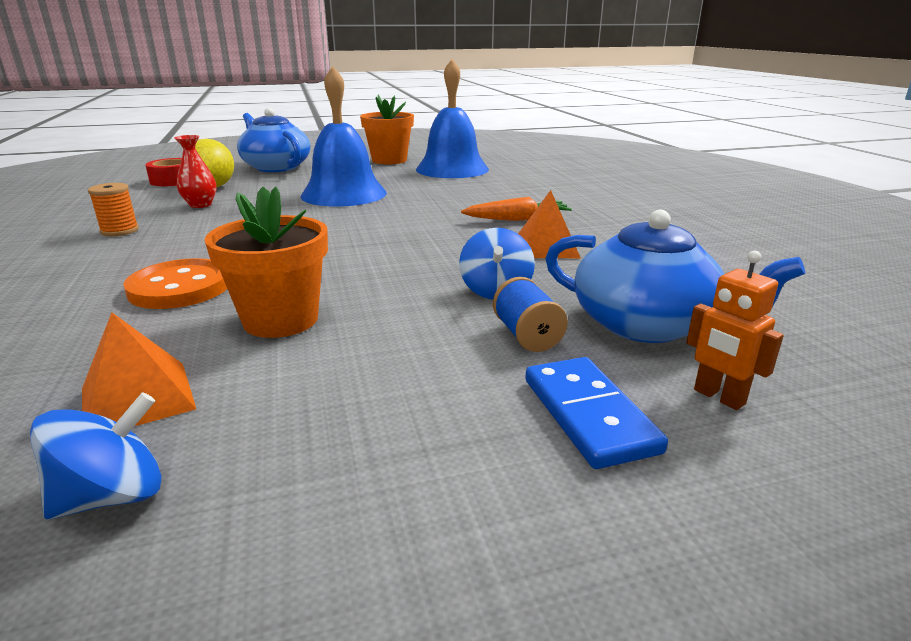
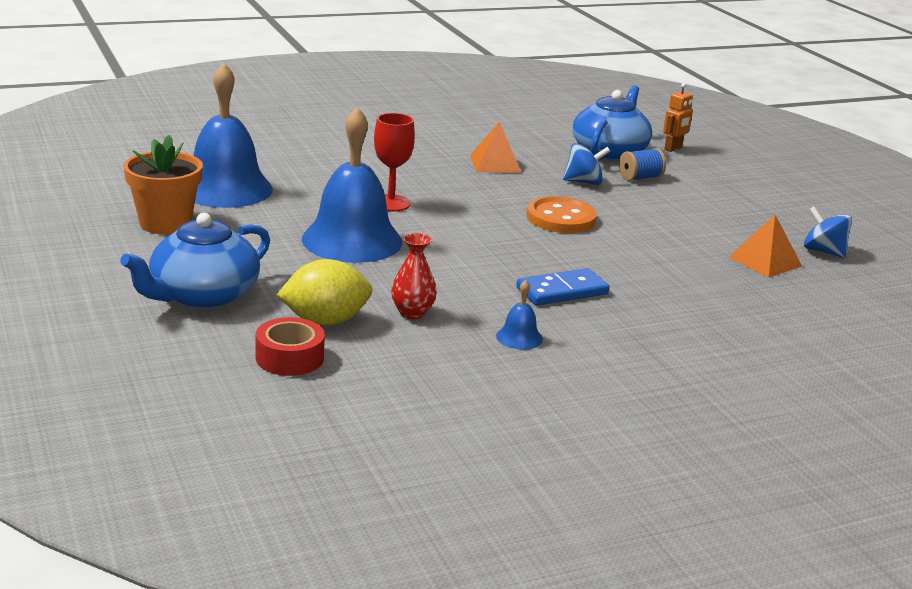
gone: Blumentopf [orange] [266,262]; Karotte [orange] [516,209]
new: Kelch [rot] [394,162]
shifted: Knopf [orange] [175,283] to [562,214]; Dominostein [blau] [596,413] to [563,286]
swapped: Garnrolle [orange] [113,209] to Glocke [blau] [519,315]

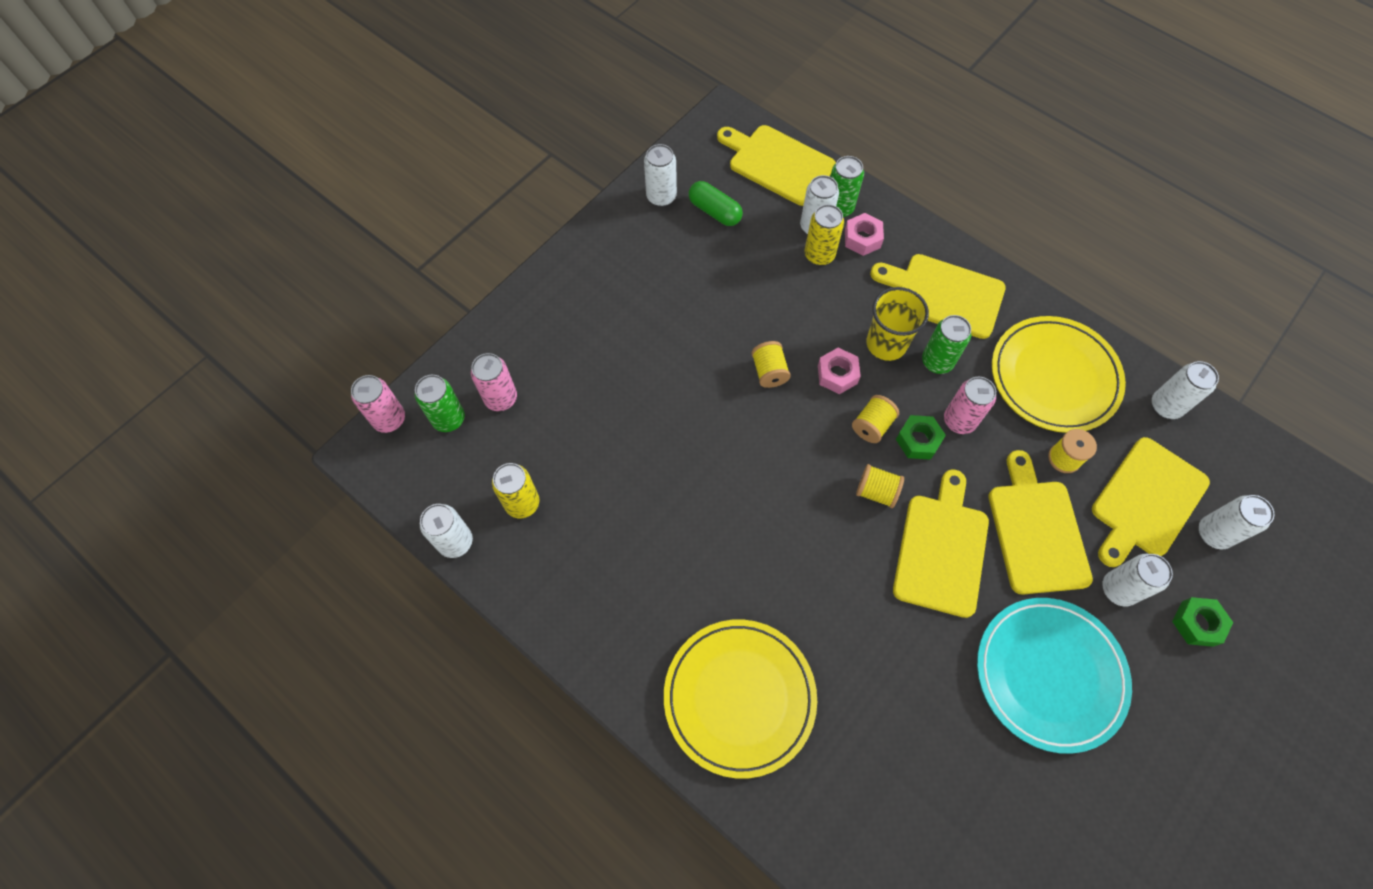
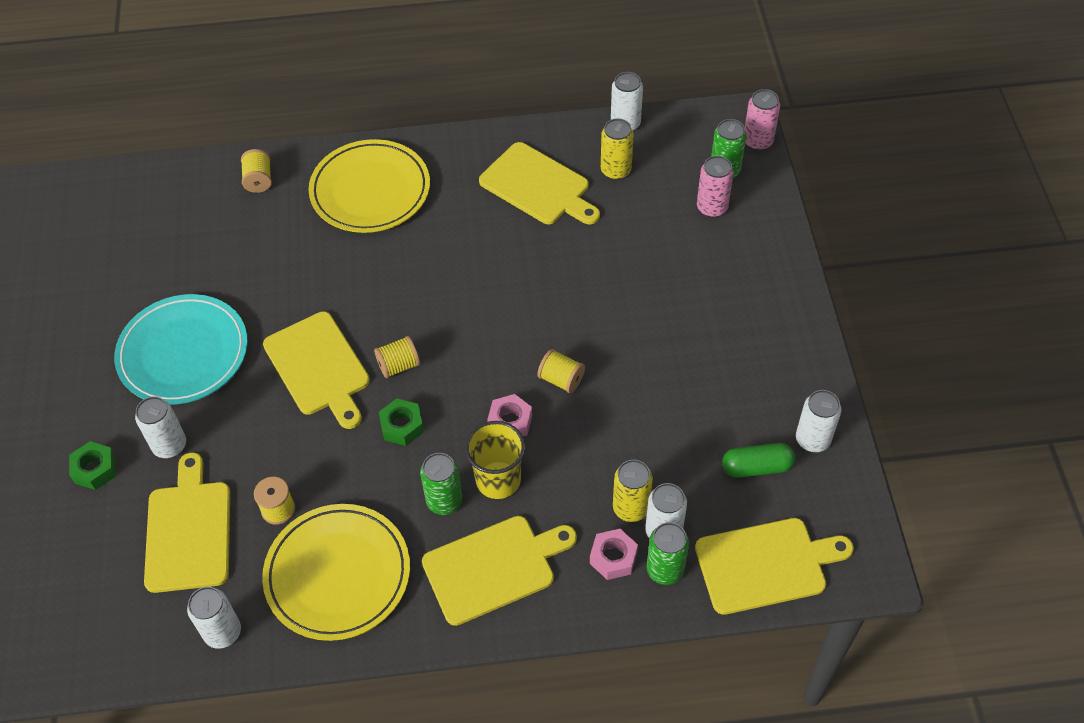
gone: Dose [rosa] [970,405]; Dose [weiß] [1236,522]
shifted: Garnrolle [gelb] [875,419] to [256,171]; Schneidebrett [gelb] [1041,522] to [539,183]

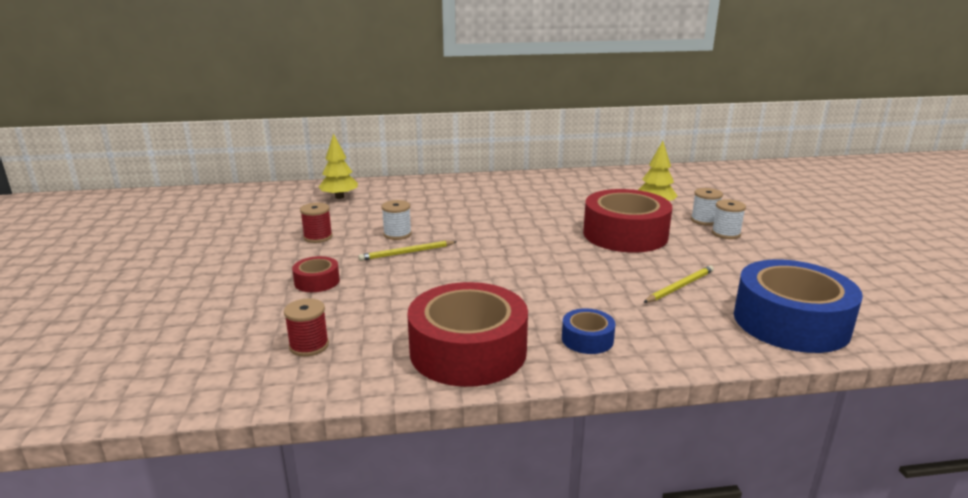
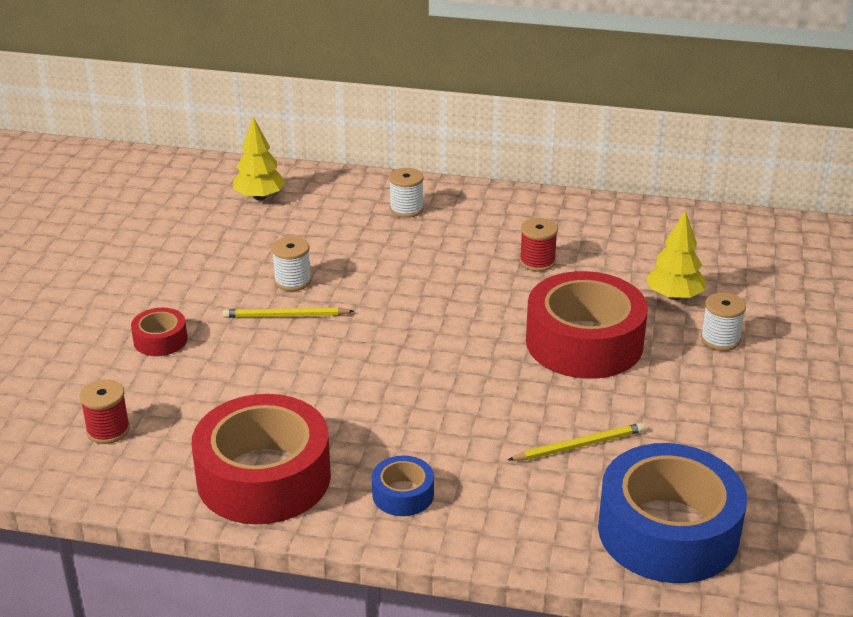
shifted: Garnrolle [weiß] [729,219] to [406,193]; Garnrolle [rot] [316,223] to [538,244]

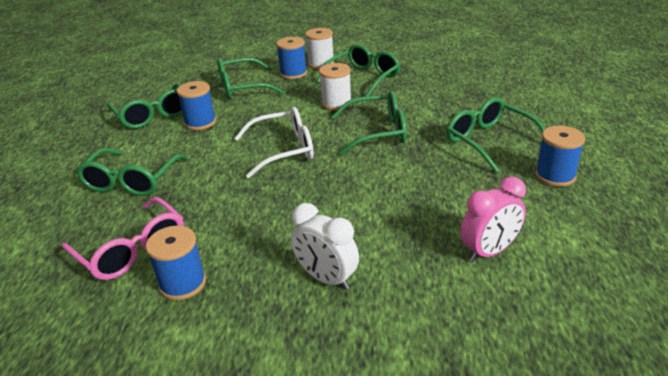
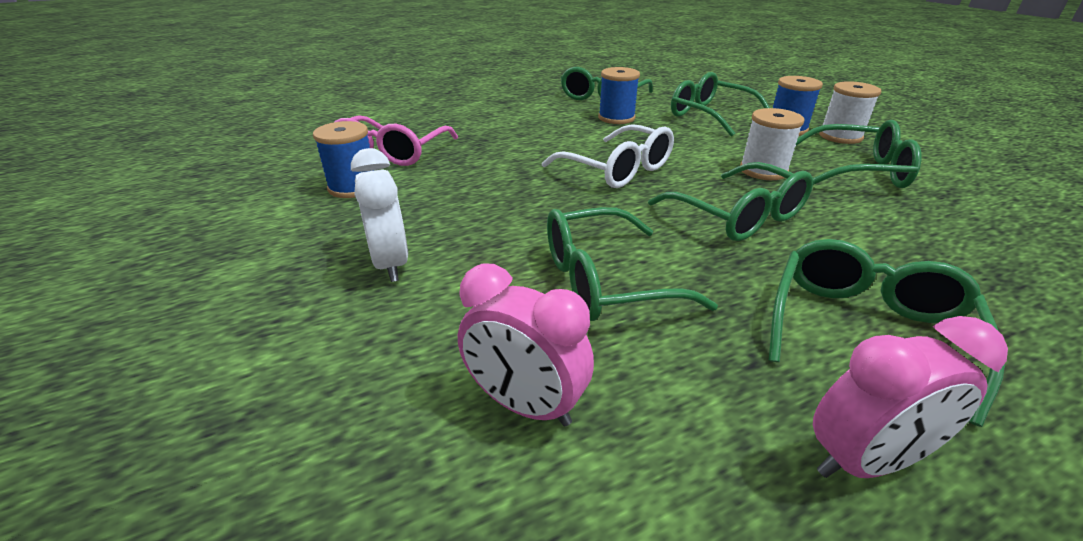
shifted: Brille [grün] [132,172] to [632,264]
swapped: Garnrolle [blau] [560,156] to Wecker [rosa] [910,397]
rotated: Wecker [weiß] [325,246] = [379,215] 150 degrees clockwise

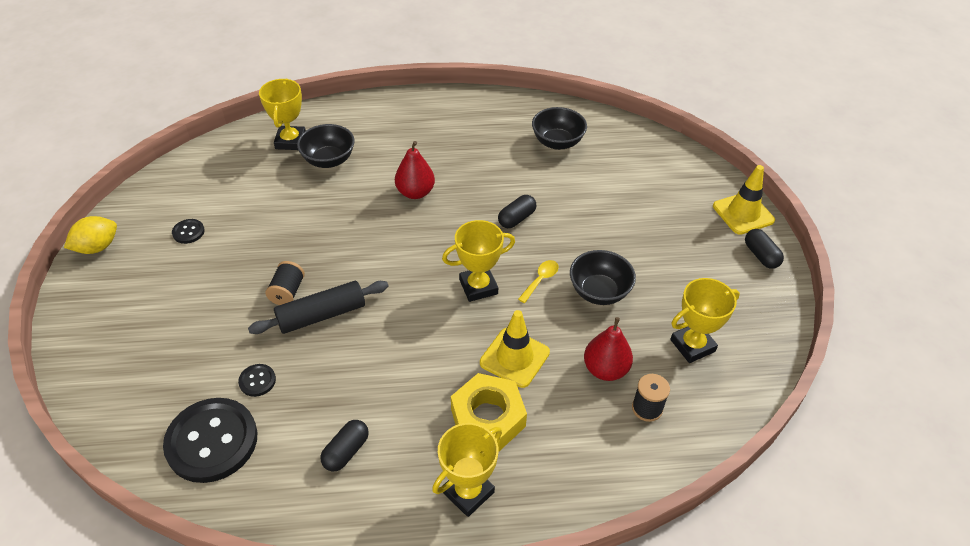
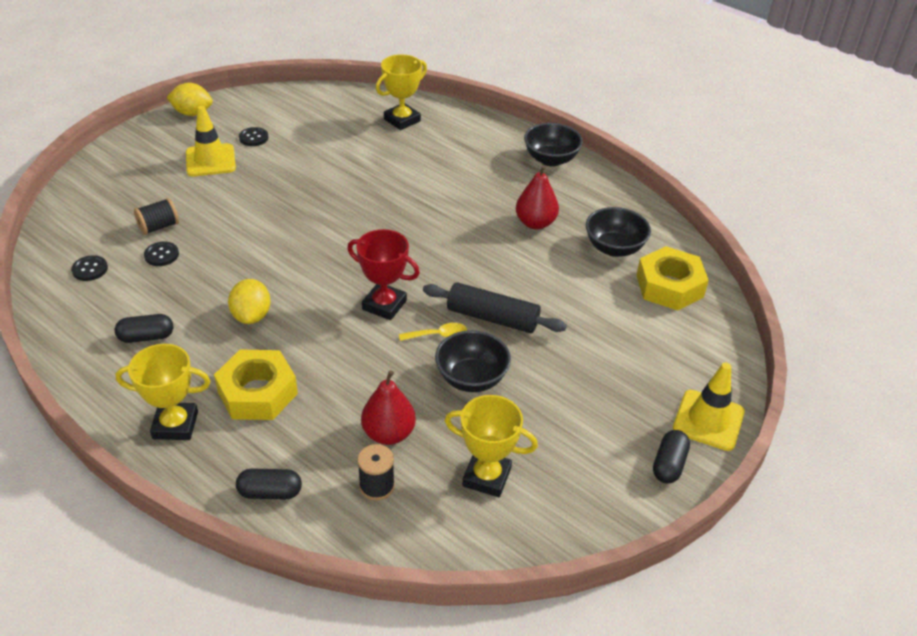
new: Sechskantmutter [gelb] [672,278]; Zitrone [gelb] [249,301]
shifted: Schüssel [schwarz] [326,146] to [553,144]; Birne [rot] [415,170] to [537,197]; Kapsel [schwarz] [517,211] to [269,483]; Garnrolle [schwarz] [285,283] to [156,216]; Nudelholz [schwarz] [318,307] to [495,307]; Leitkegel [gelb] [515,349] to [211,141]
repainted: Pokal [gelb] [478,261] to Pokal [rot] [383,274]
scaled: Knopf [schwarz] [210,440] = [89,268] x0.43

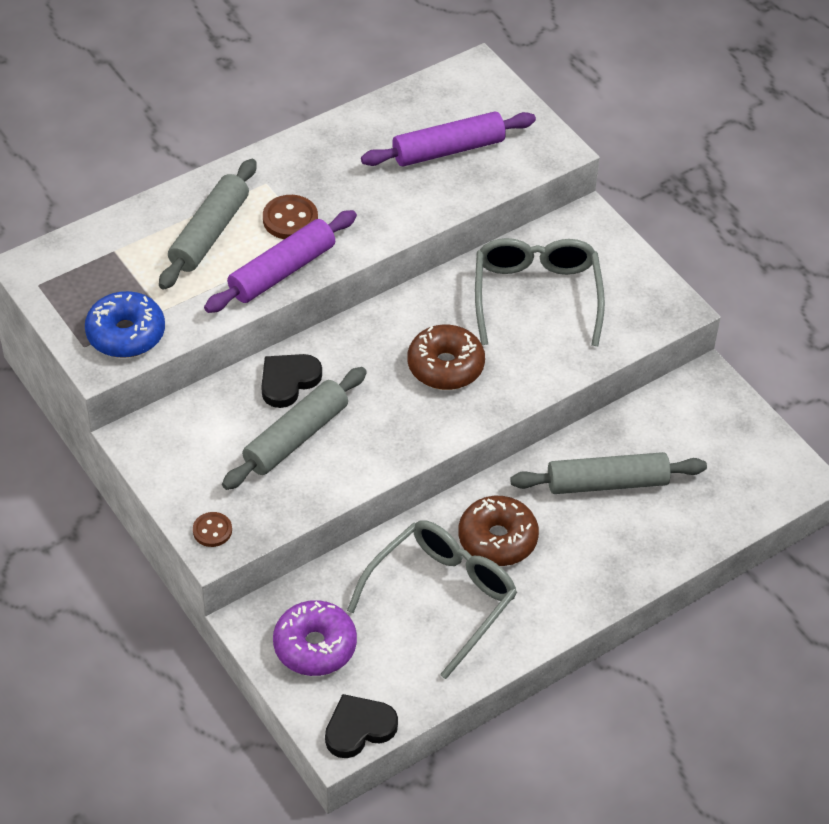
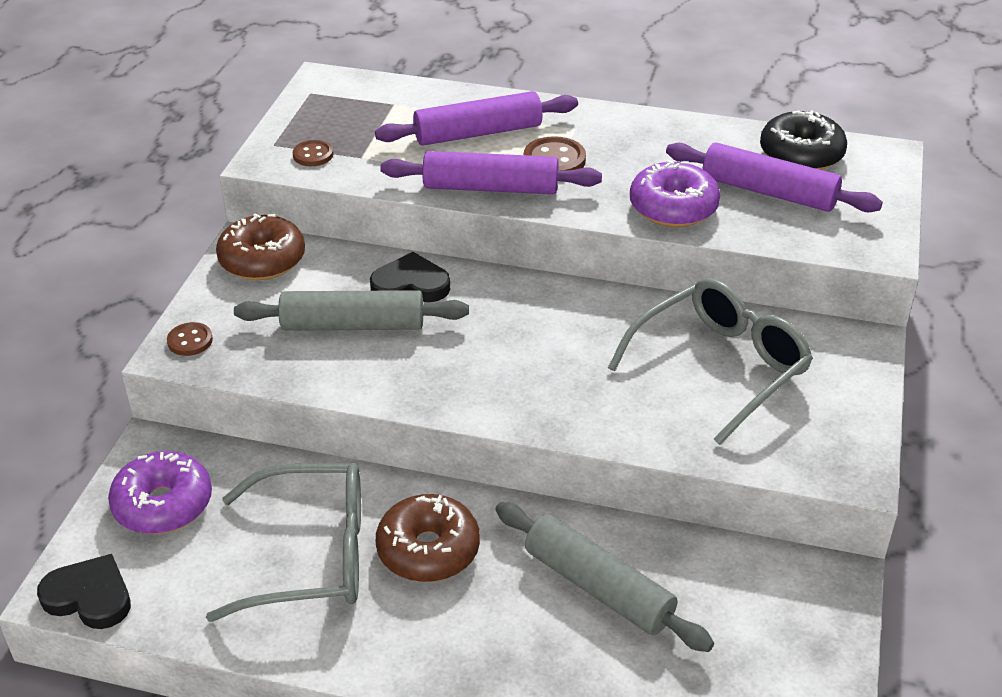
new: Donut [schwarz] [803,140]; Donut [lila] [675,193]
shifted: Donut [braun] [446,357] to [260,247]
swapped: Donut [blau] [125,324] to Knopf [braun] [313,153]
repainted: Nudelholz [grau] [208,224] to Nudelholz [lila] [476,118]

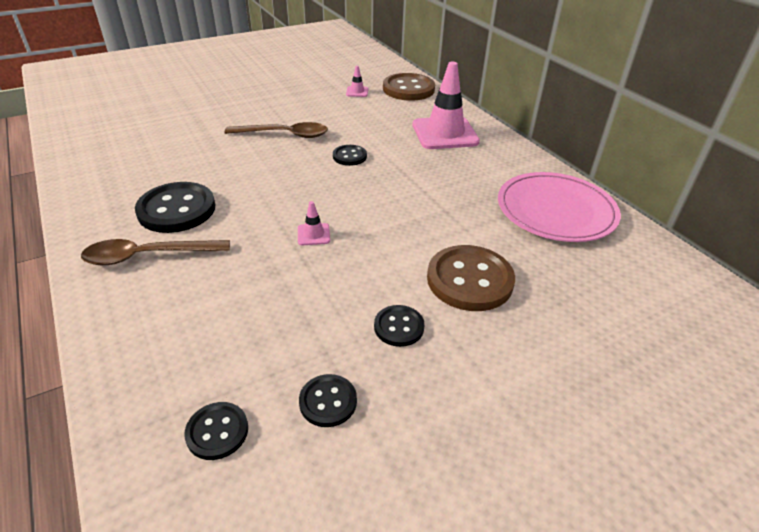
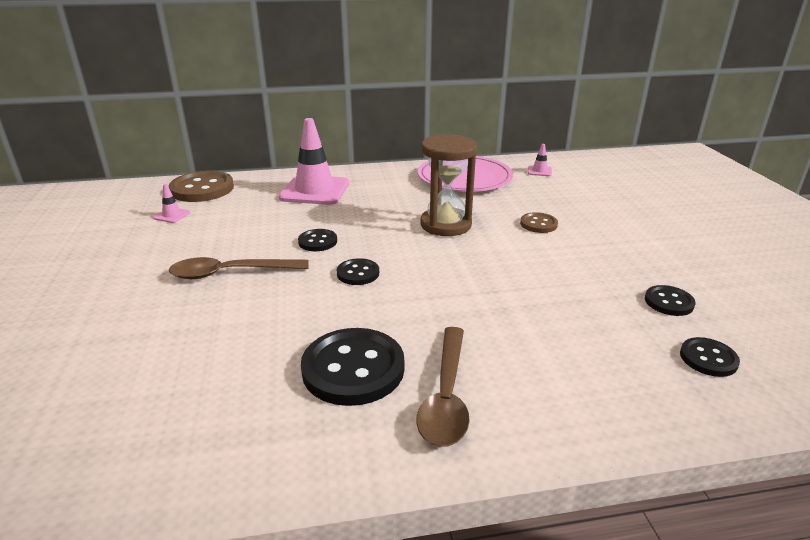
new: Sanduhr [braun] [449,185]
shifted: Leitkegel [rosa] [314,223] to [540,160]; Knopf [schwarz] [399,326] to [358,271]
rotated: Löffel [braun] [276,130] = [239,268] 120 degrees counterclockwise
scaled: Knopf [braun] [471,278] = [539,222] x0.53

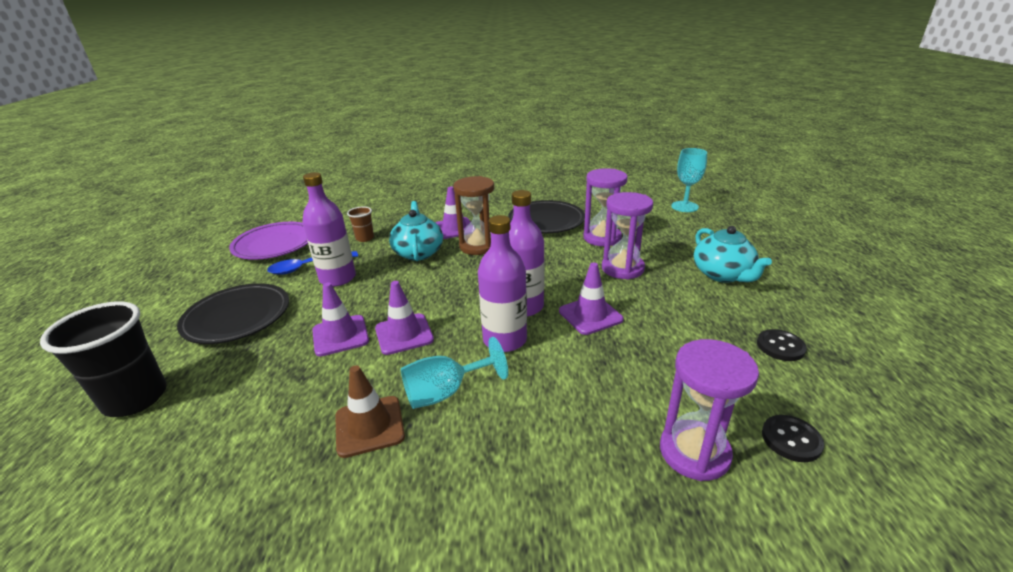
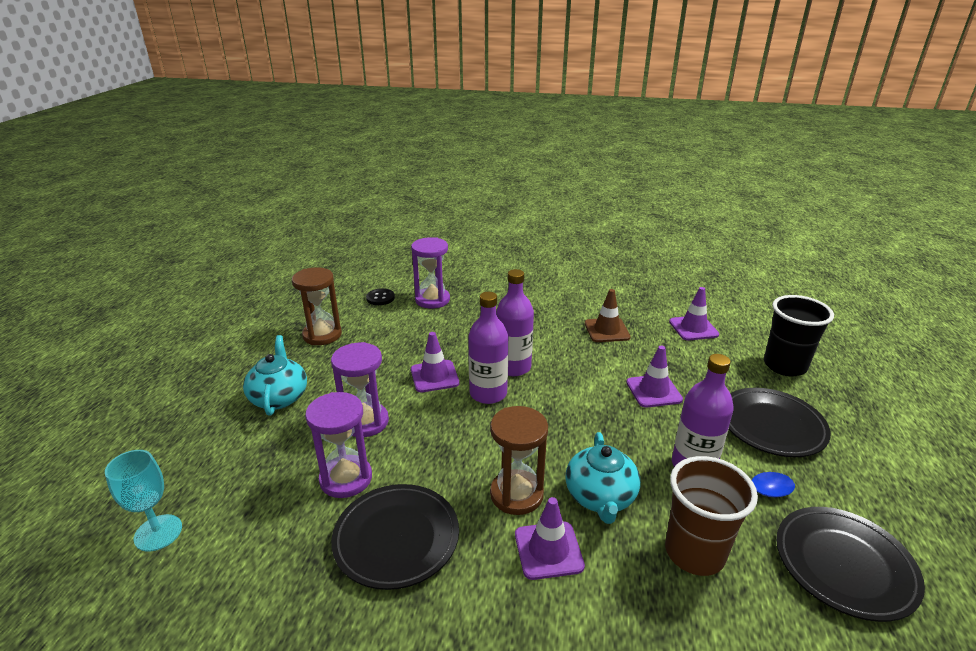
gone: Kelch [türkis] [454,373]
shifted: Leitkegel [lila] [404,318] to [694,313]
swapped: Knopf [schwarz] [782,345] to Sanduhr [braun] [317,306]
repainted: Teller [lila] [268,241] to Teller [schwarz] [850,564]
scaled: Becher [braun] [360,224] = [711,516] x2.01

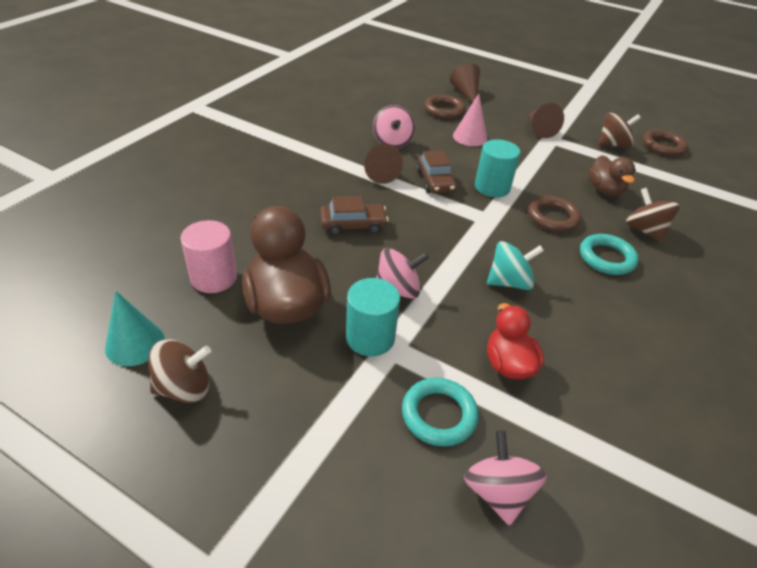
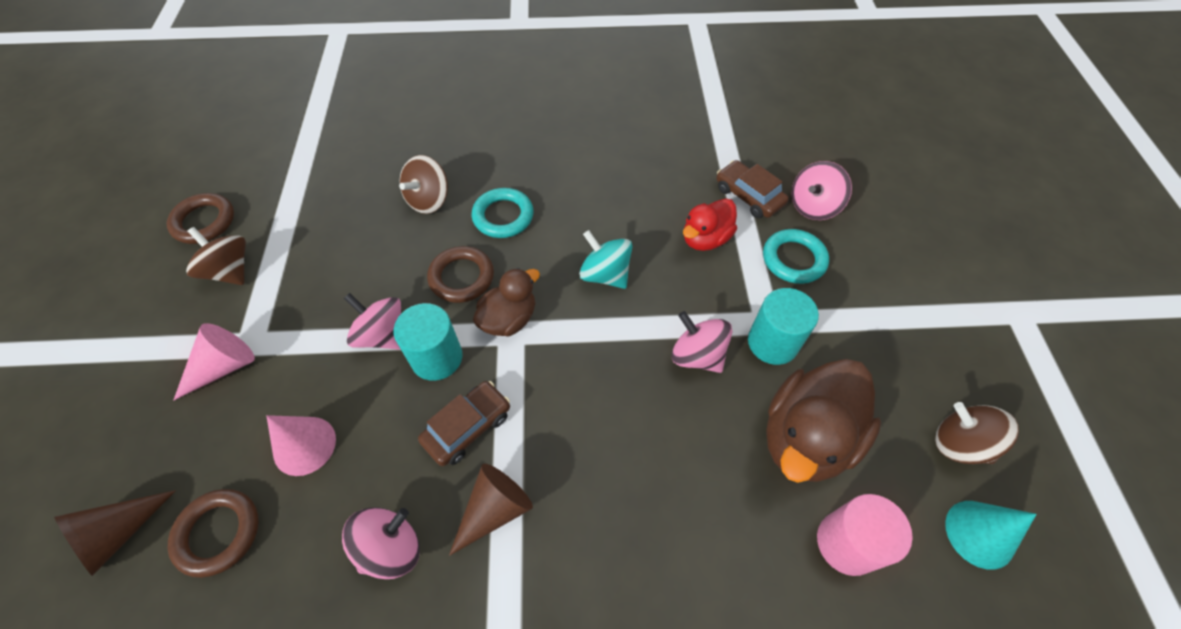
new: Kreisel [rosa] [372,321]
shifted: Ente [braun] [612,175] to [506,302]; Auto [braun] [354,216] to [752,189]
repainted: Kegel [braun] [546,120] to Kegel [rosa] [214,361]

